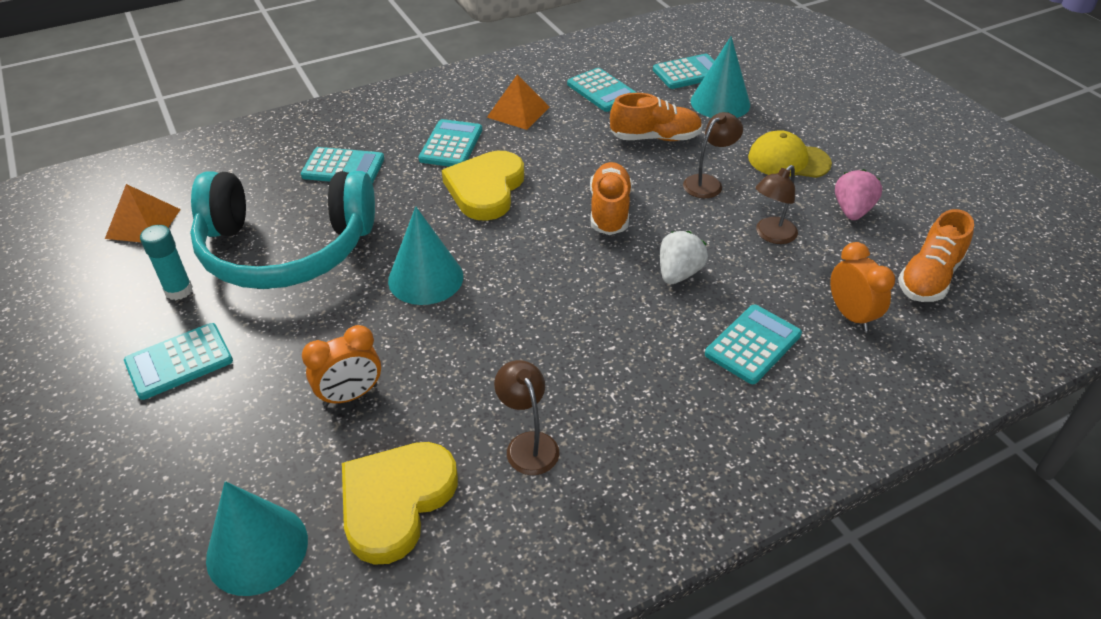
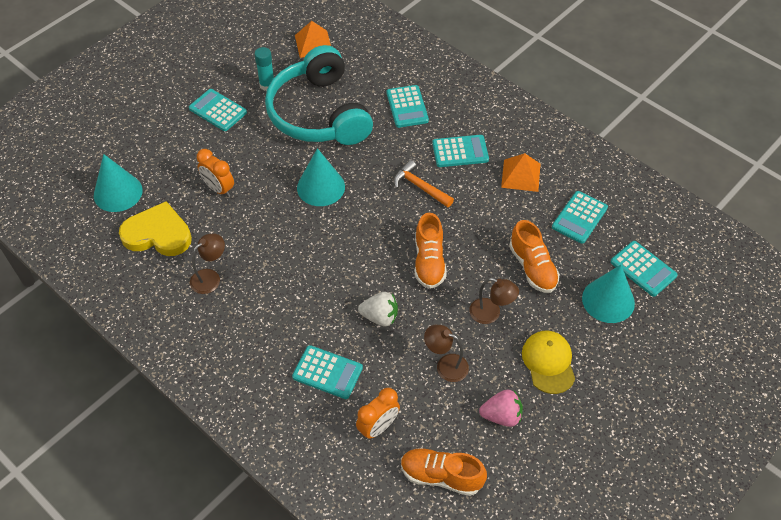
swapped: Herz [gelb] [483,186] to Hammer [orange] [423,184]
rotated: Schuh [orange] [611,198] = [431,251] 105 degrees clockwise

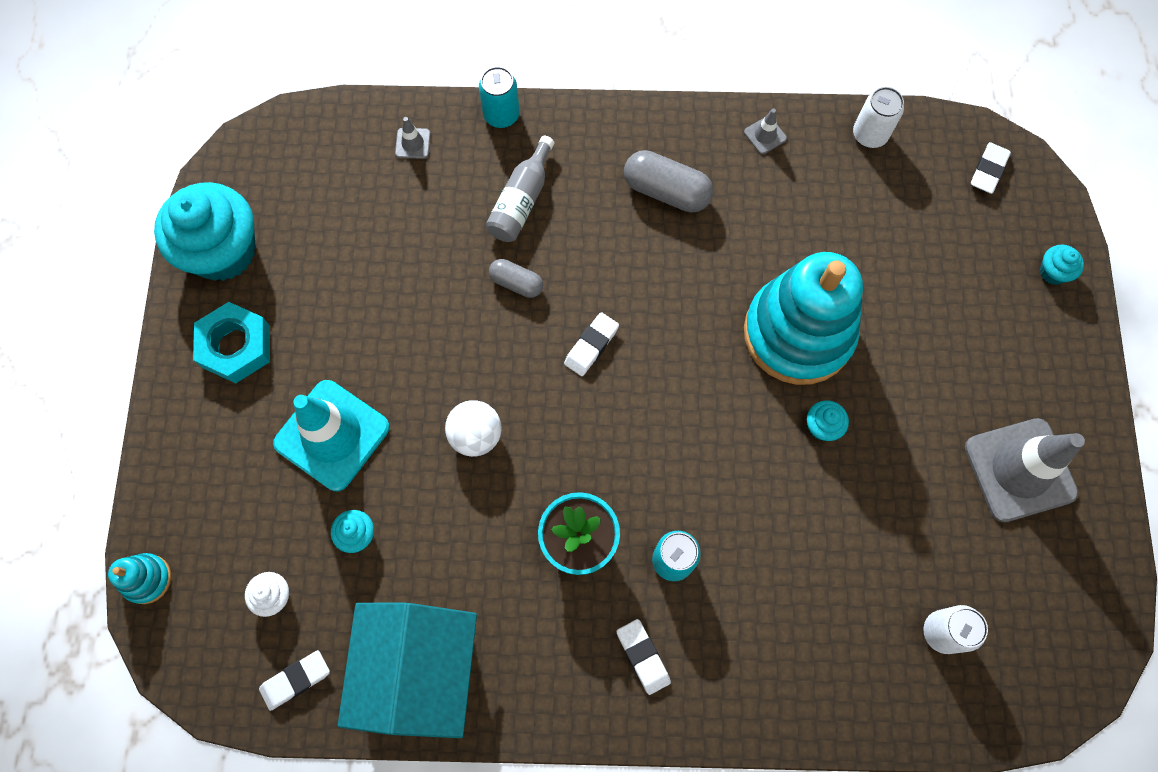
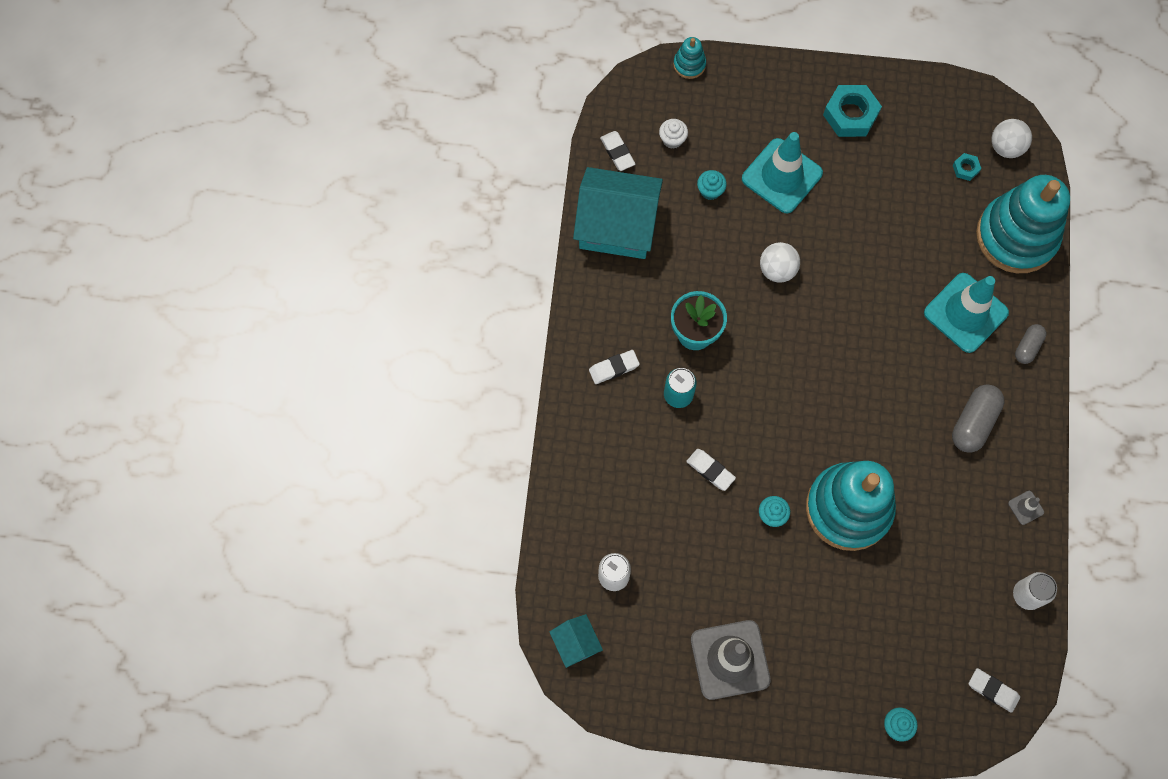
gone: Dose [türkis] [499,97]; Muffin [türkis] [205,231]
new: Ball [weiß] [1012,138]; Sechskantmutter [türkis] [967,167]; Haus [türkis] [576,641]
shifted: Kapsel [grau] [516,278] to [1031,344]; Radiergummi [weiß] [591,344] to [711,470]
swapped: Leitkegel [grau] [413,138] to Stapelspielzeug [türkis] [1023,224]; Flasche [grau] [520,189] to Leitkegel [türkis] [966,313]

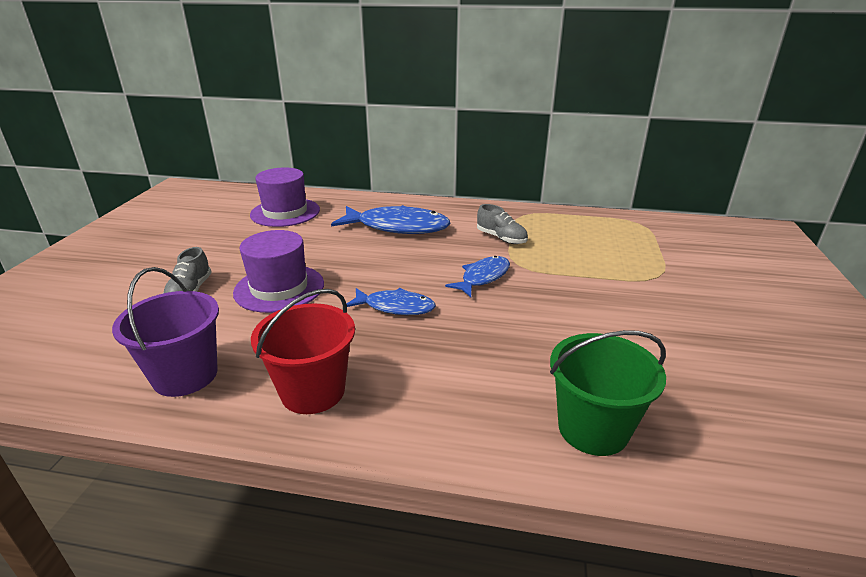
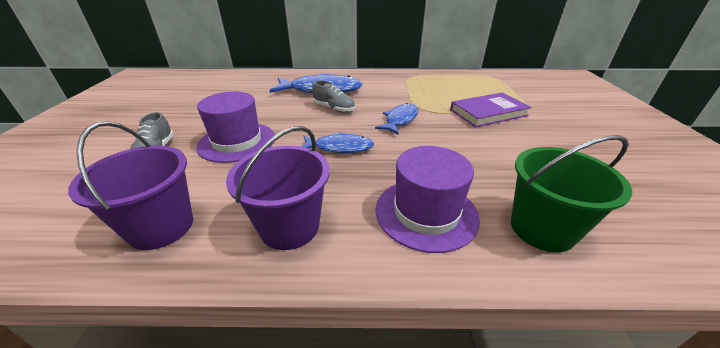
new: Buch [lila] [491,109]
shifted: Hut [lila] [285,197] to [428,199]; Schuh [grau] [502,224] to [333,96]
repainted: Eimer [rot] [303,351] to Eimer [lila] [278,188]

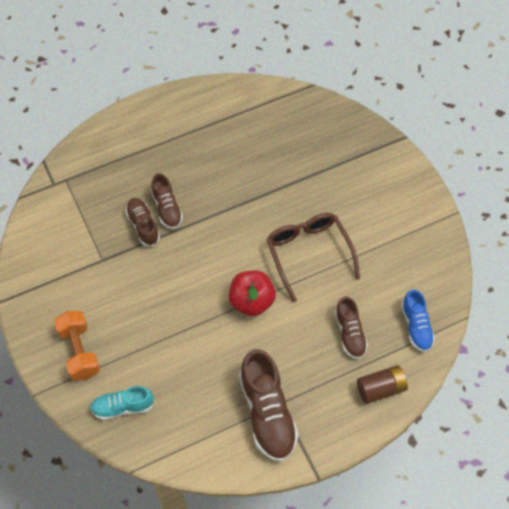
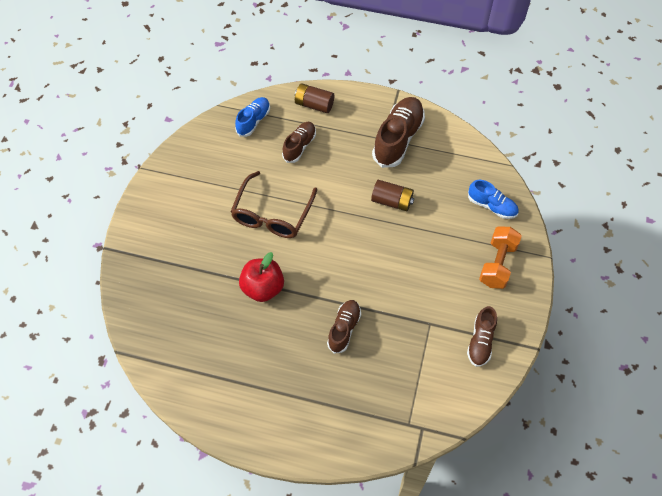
new: Batterie [braun] [392,195]
shifted: Schuh [braun] [142,222] to [482,336]; Apfel [rot] [252,293] to [261,277]
repainted: Schuh [türkis] [122,403] to Schuh [blau] [493,199]

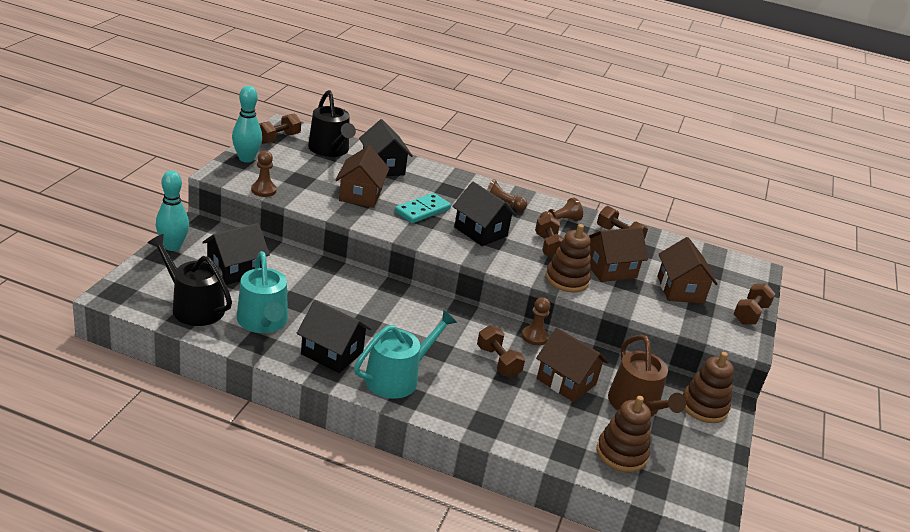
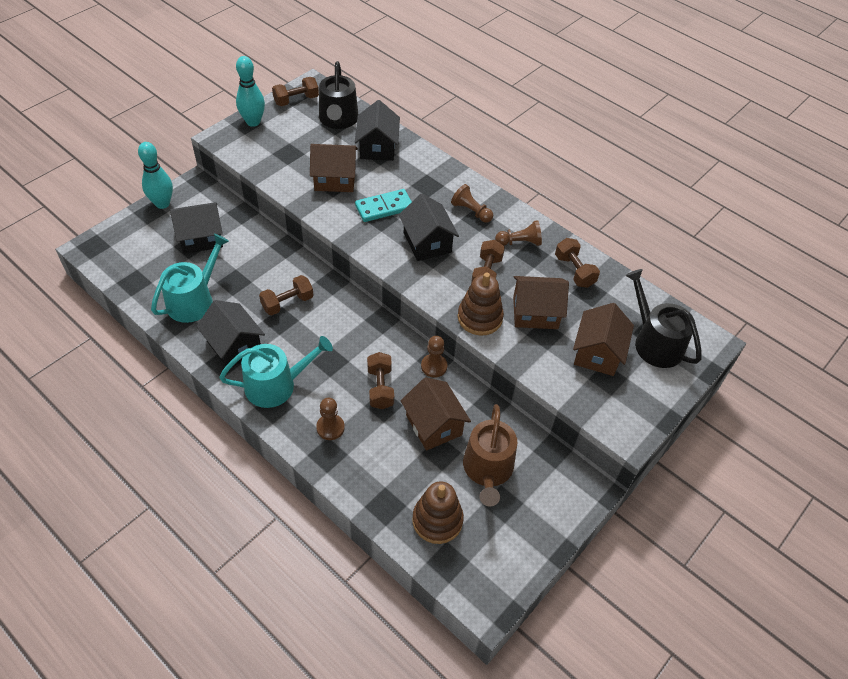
gone: Stapelspielzeug [braun] [708,387]
shifted: Bauer [braun] [264,174] to [330,419]; Gießkanne [schwarz] [190,280] to [663,318]; Hantel [braun] [754,304] to [286,295]
rotated: Haus [braun] [363,176] = [334,168] 60 degrees clockwise; Gießkanne [türkis] [262,292] = [190,278] 150 degrees counterclockwise

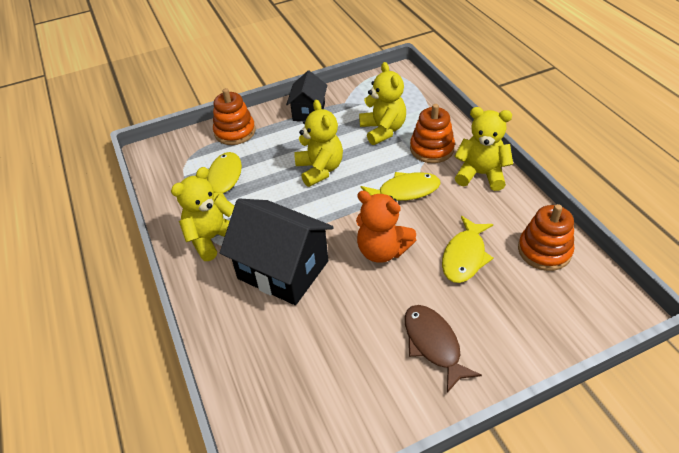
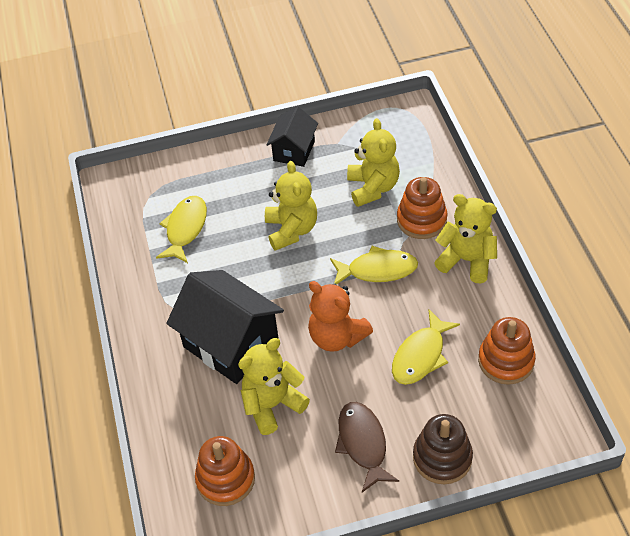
new: Stapelspielzeug [braun] [443,449]
shifted: Stapelspielzeug [orange] [234,116] to [225,471]; Teddybär [gelb] [202,214] to [274,386]

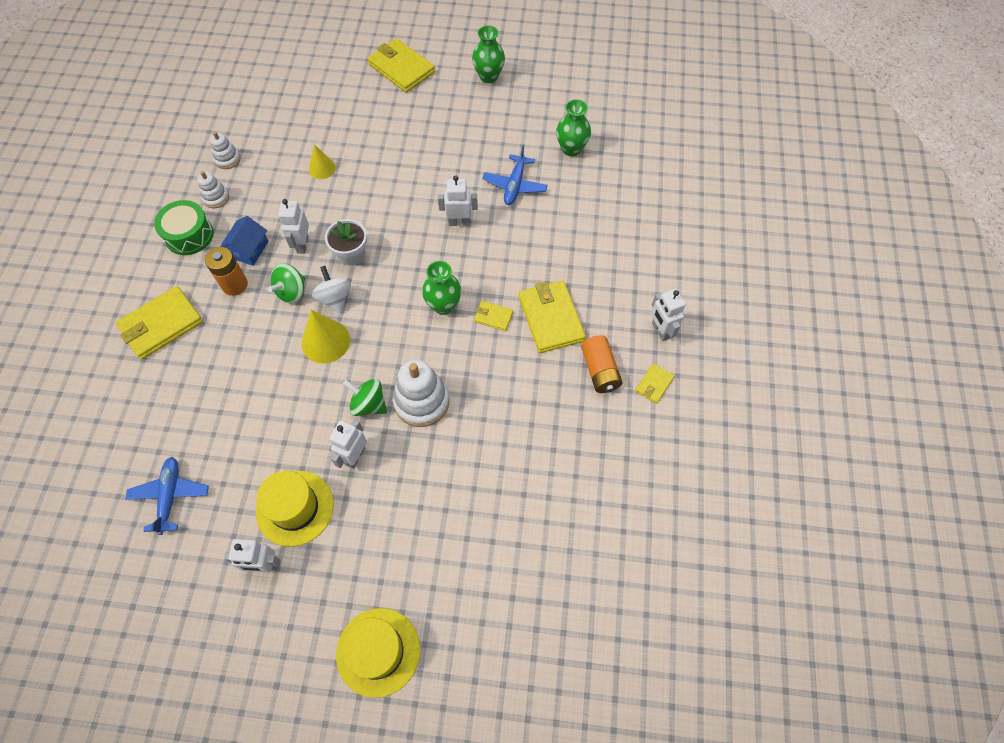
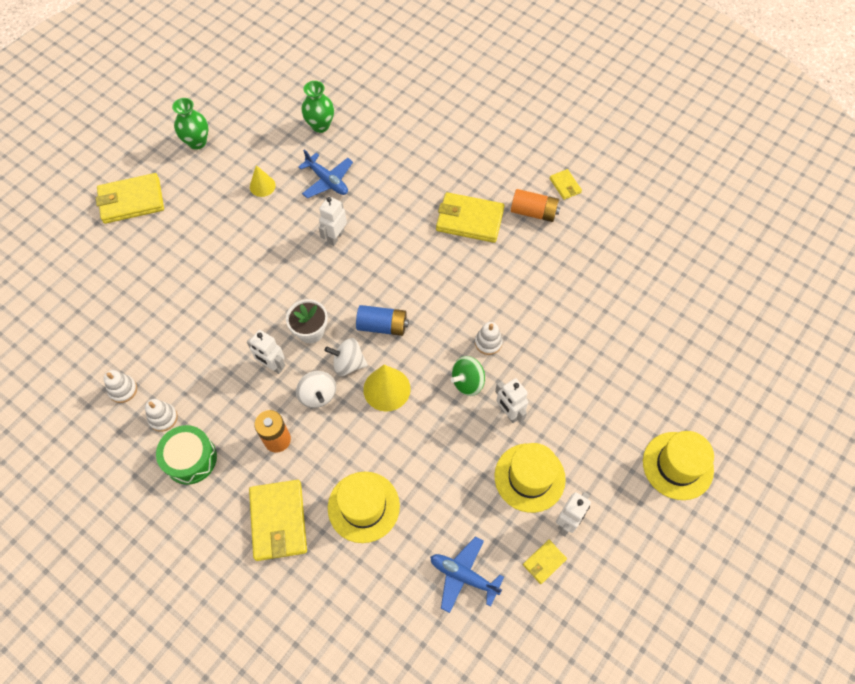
gone: Haus [blau] [244,241]; Vase [grün] [442,288]; Roboter [weiß] [668,315]
new: Batterie [blau] [382,320]; Hut [gelb] [364,507]
shifted: Kegel [gelb] [322,161] to [263,181]; Geldbörse [gelb] [493,316] to [545,562]
repainted: Kreisel [grün] [286,284] to Kreisel [weiß] [316,389]
scaled: Stapelspielzeug [weiß] [421,393] = [489,338] x0.54

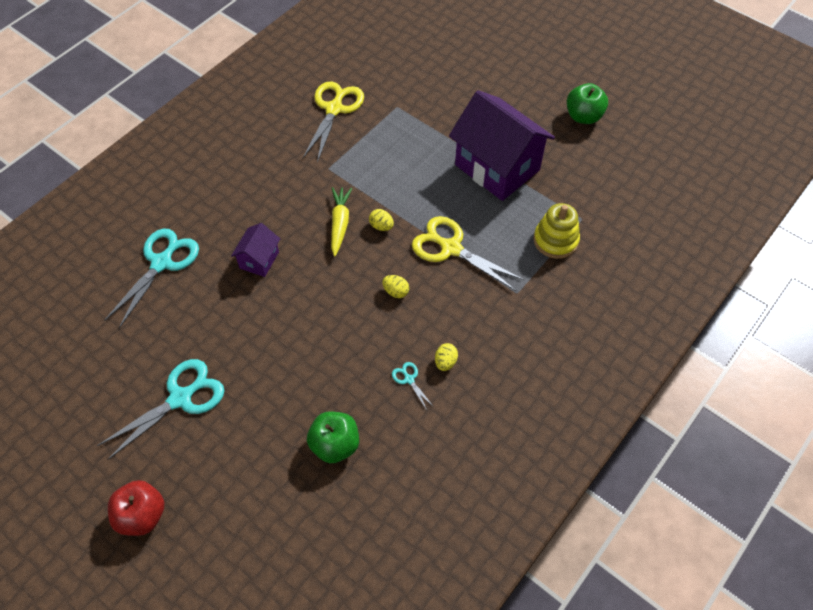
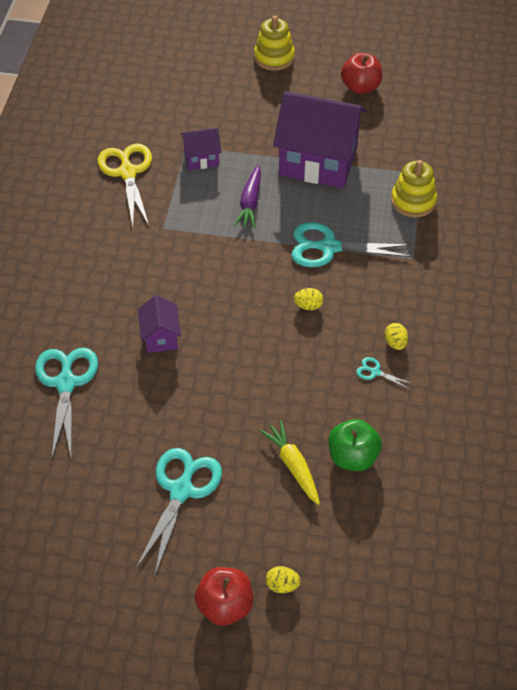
new: Stapelspielzeug [gelb] [274,43]; Haus [lila] [201,149]; Karotte [lila] [247,197]
shifted: Karotte [gelb] [342,221] to [290,462]; Ei [gelb] [381,220] to [283,579]
repainted: Apfel [grün] [587,103] to Apfel [rot] [361,73]; Schere [gelb] [468,253] to Schere [türkis] [351,244]

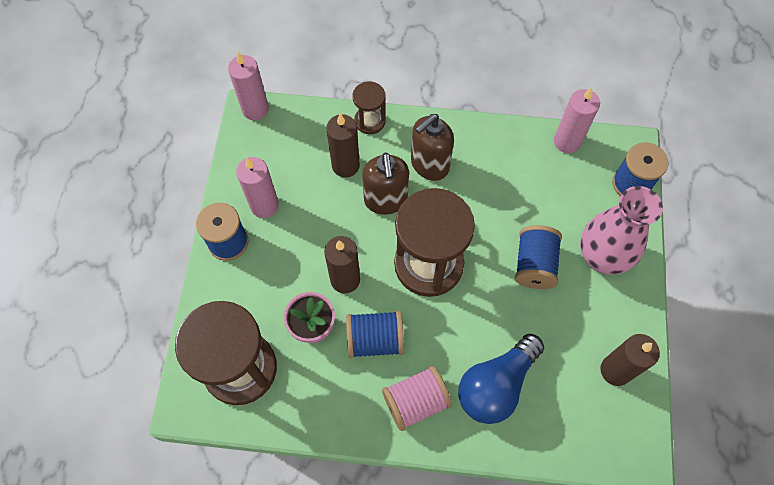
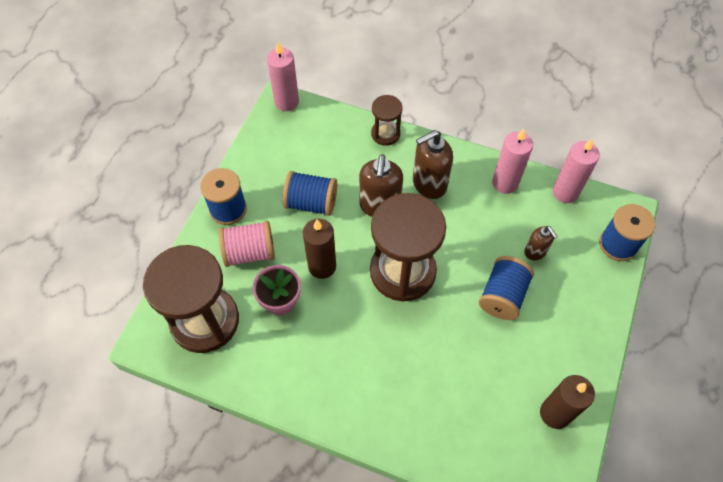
gone: Kerze [braun] [343,146]; Vase [rosa] [621,230]; Glühbirne [blau] [501,379]
new: Seifenspender [braun] [541,243]
shifted: Kerze [rosa] [257,187] to [512,161]; Garnrolle [blau] [375,334] to [310,193]; Garnrolle [rosa] [417,398] to [247,244]

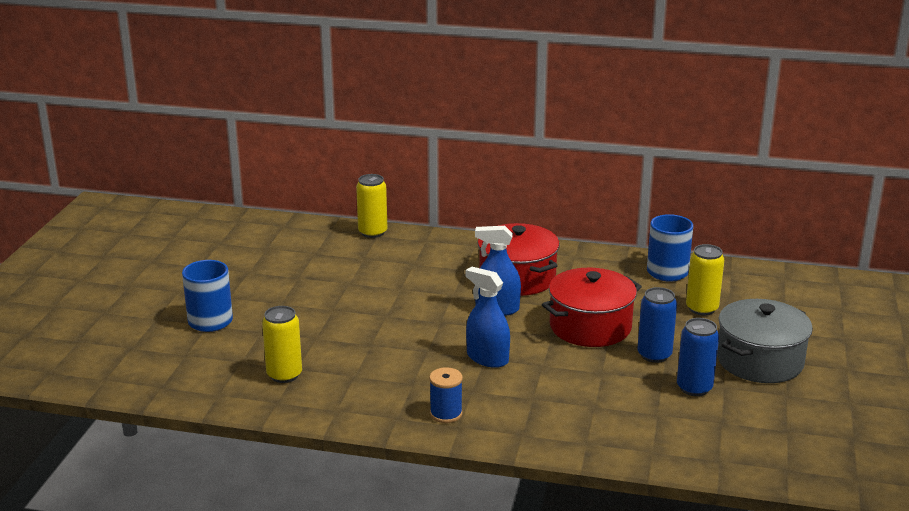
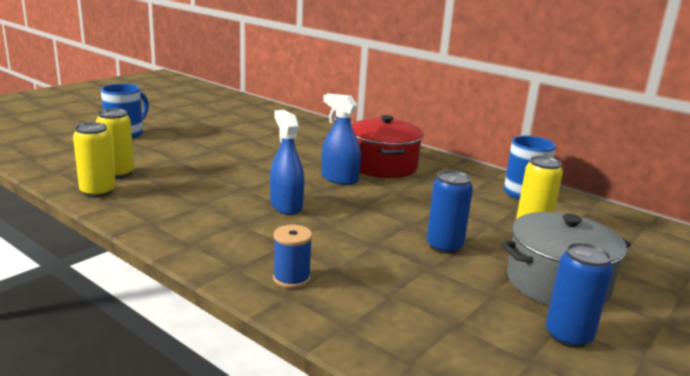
gone: Kochtopf [rot] [592,307]
shifted: Dose [gelb] [371,206] to [94,159]; Dose [blau] [698,357] to [579,295]; Garnrolle [blau] [446,395] to [292,256]

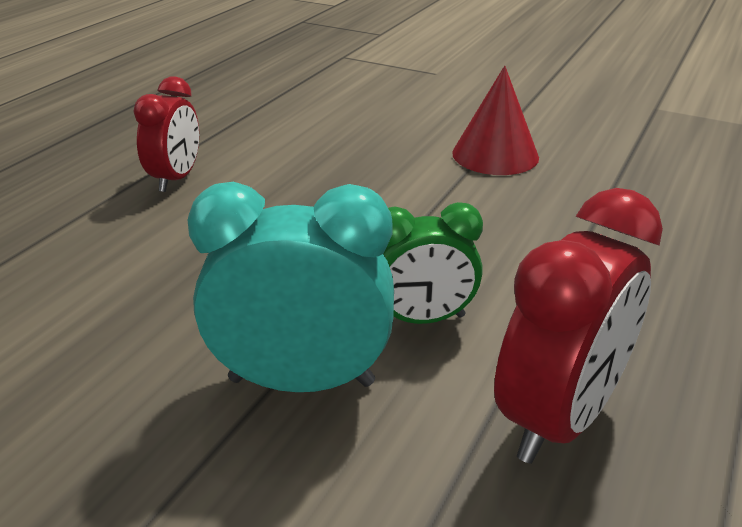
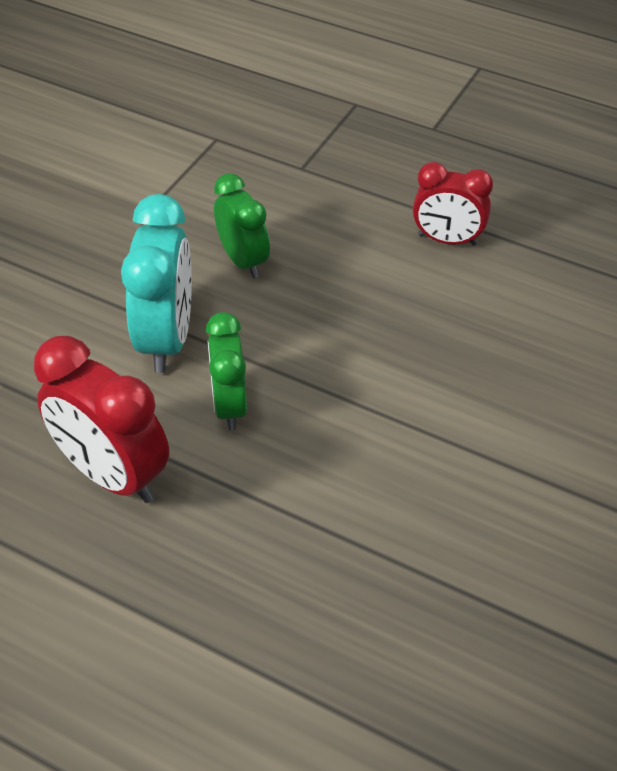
gone: Kegel [rot] [495,120]
new: Wecker [grün] [242,225]

